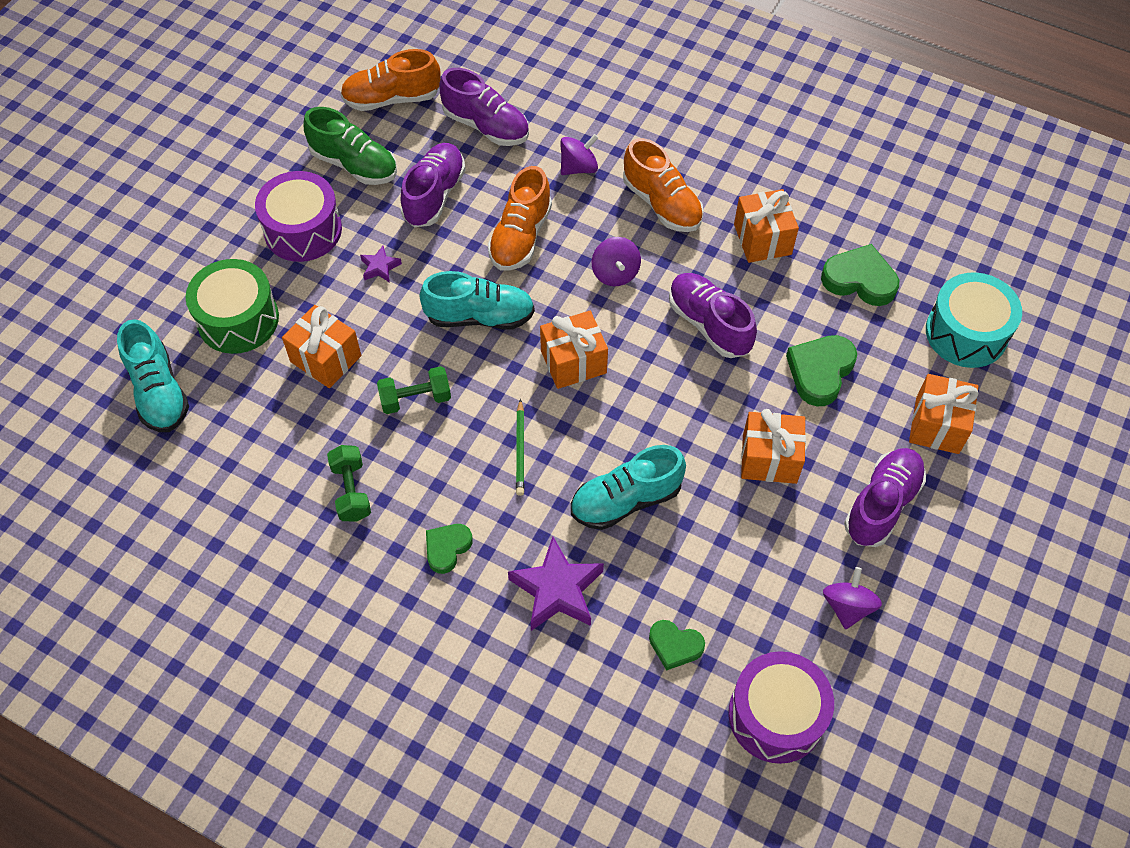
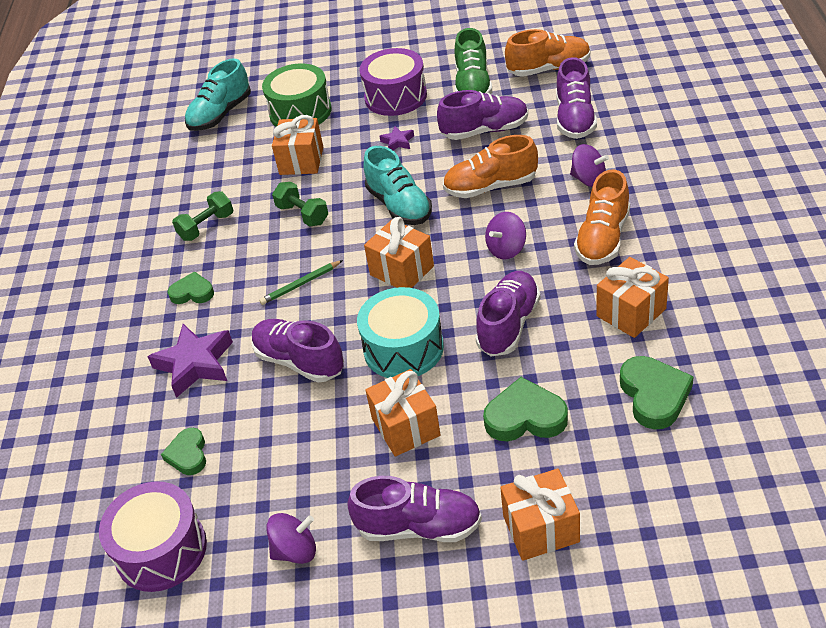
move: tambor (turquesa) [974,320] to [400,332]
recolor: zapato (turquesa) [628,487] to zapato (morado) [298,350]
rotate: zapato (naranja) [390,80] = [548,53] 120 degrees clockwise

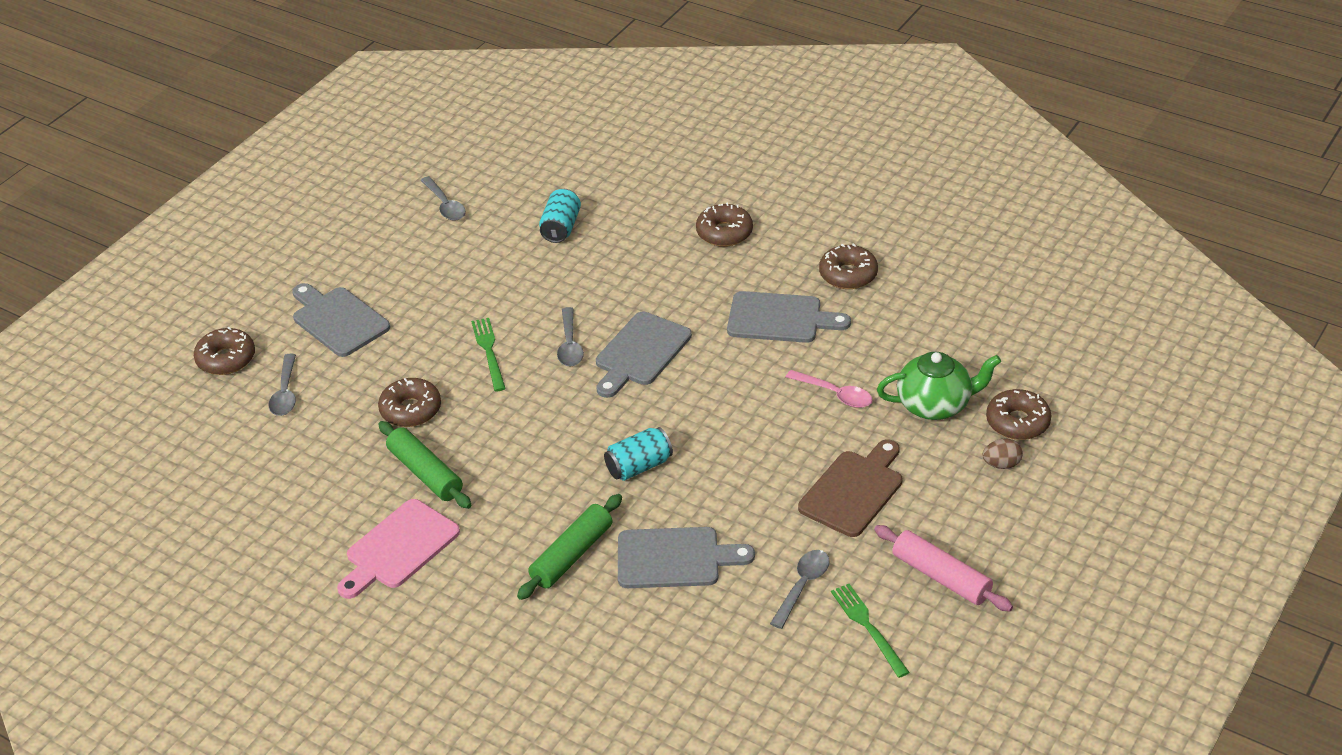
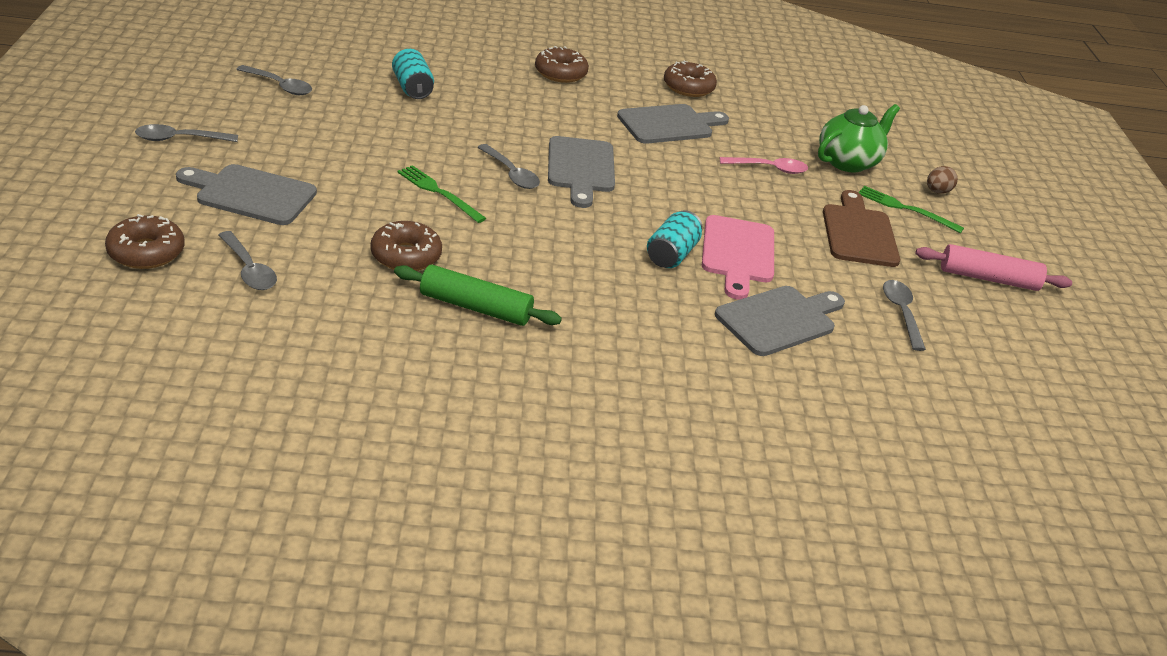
delete: rodillo (verde) [569,547]; rosquilla (marrón) [1018,414]
insert: cuchara (gris) [186,133]
move: tabla de cortar (rosa) [398,549] to [738,257]; tenedor (verde) [870,631] to [911,209]

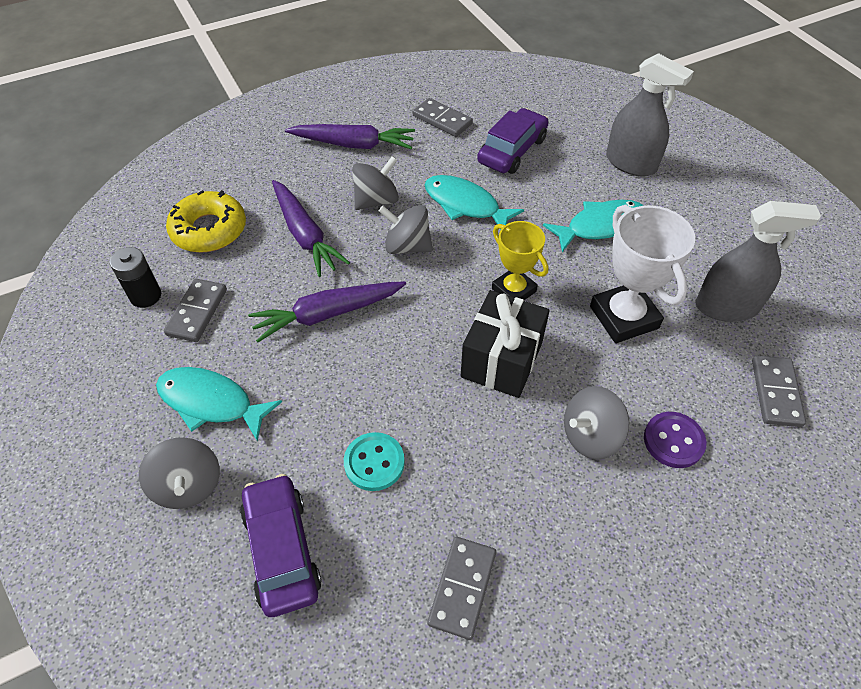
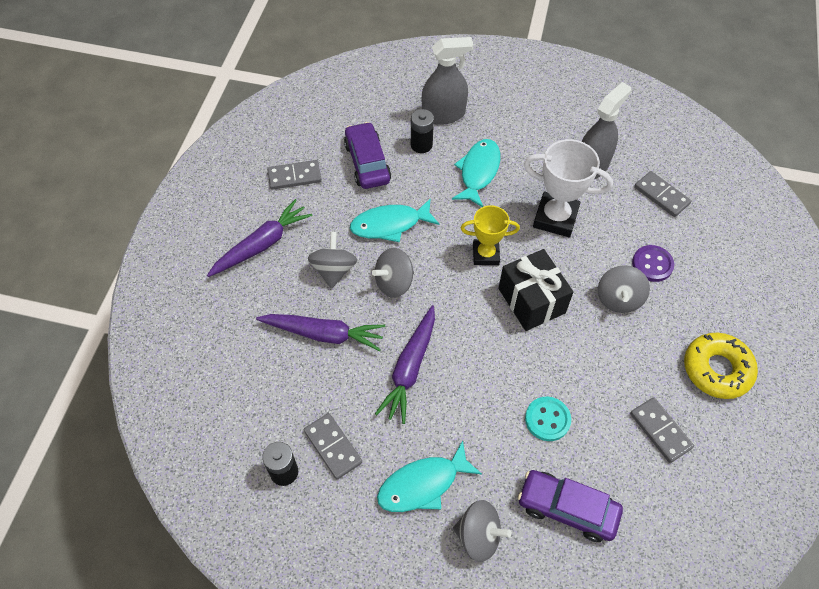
insert: pila (negro) [422,131]
move: rosquilla (amarillo) [206,221] to [721,366]

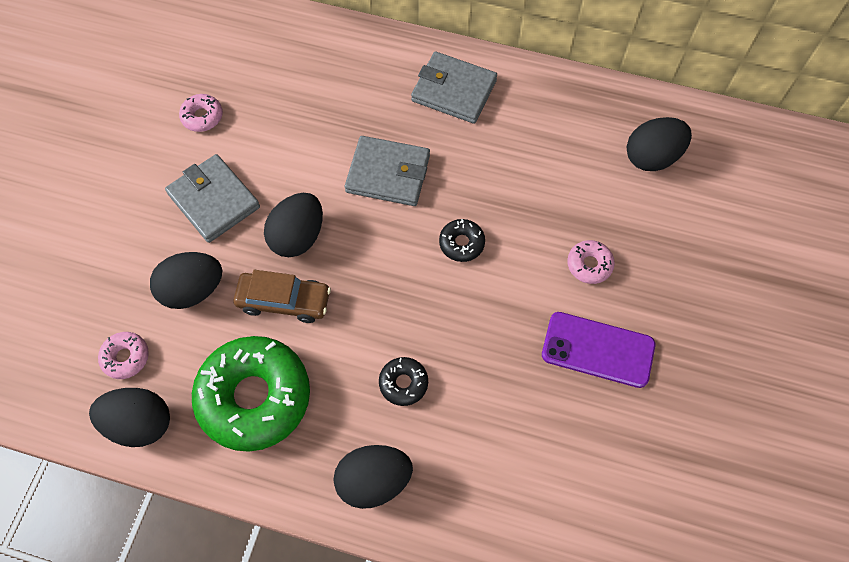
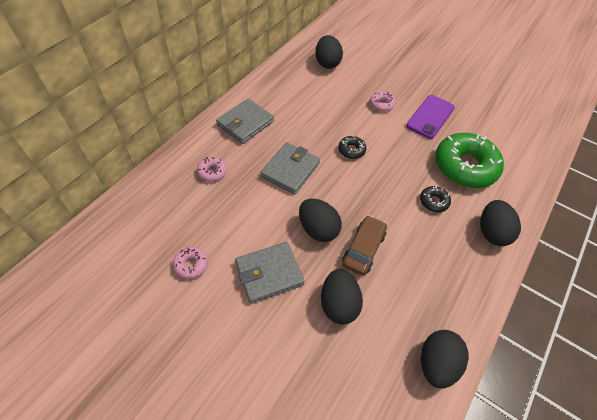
move: rosquilla (rosa) [123,355] to [212,169]; rosquilla (verde) [251,394] to [469,160]

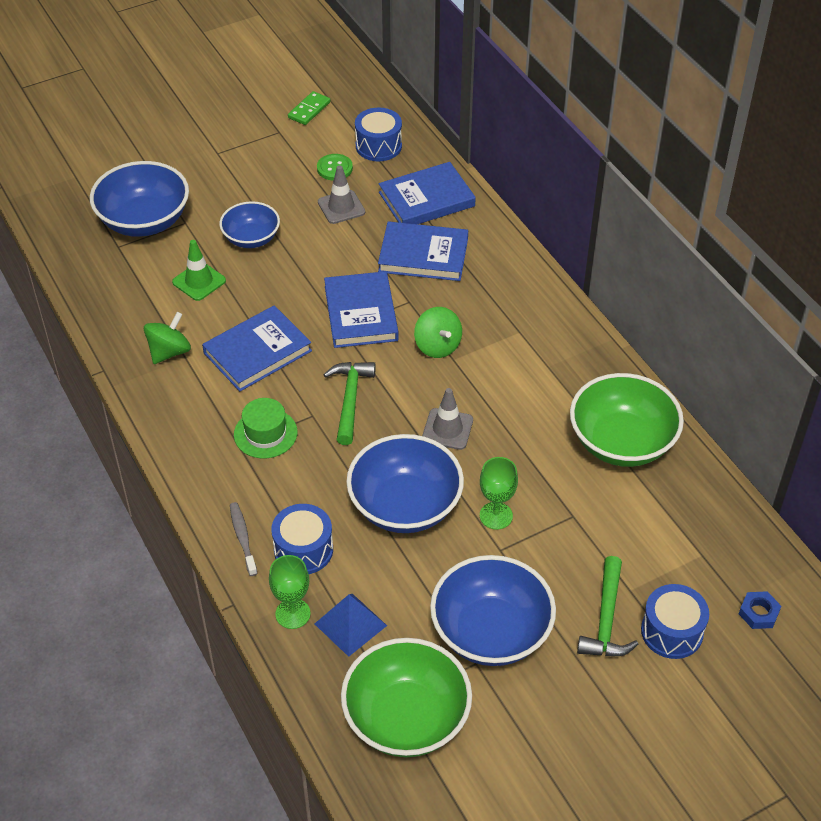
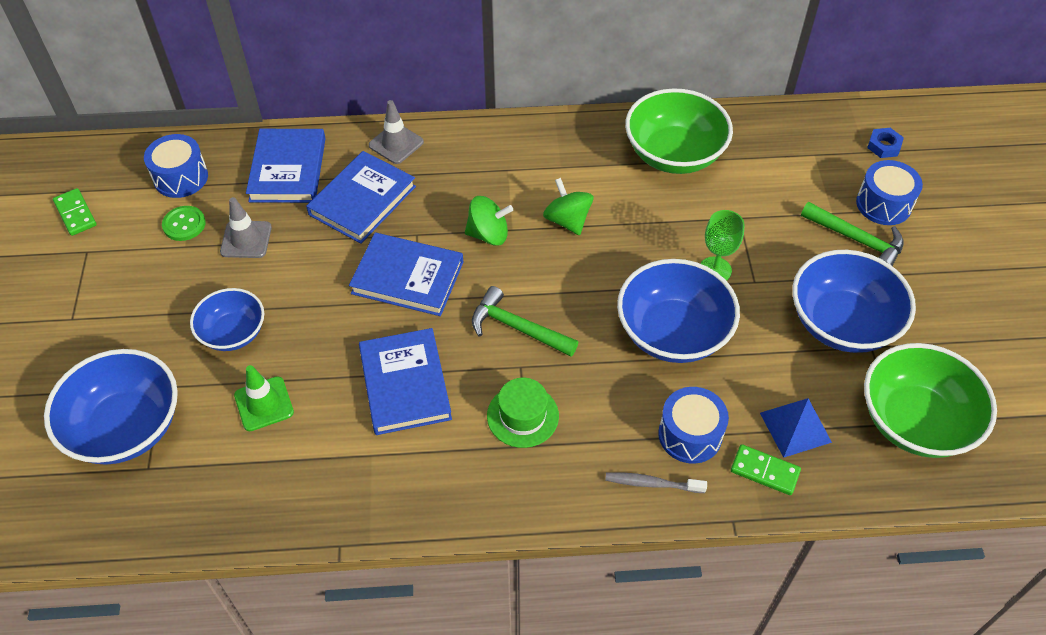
move: peonza (verde) [167,338] to [568,206]; cono de tráfico (gris) [447,419] to [396,132]
replace: copa (verde) [290,592] to ficha de dominó (verde) [766,469]

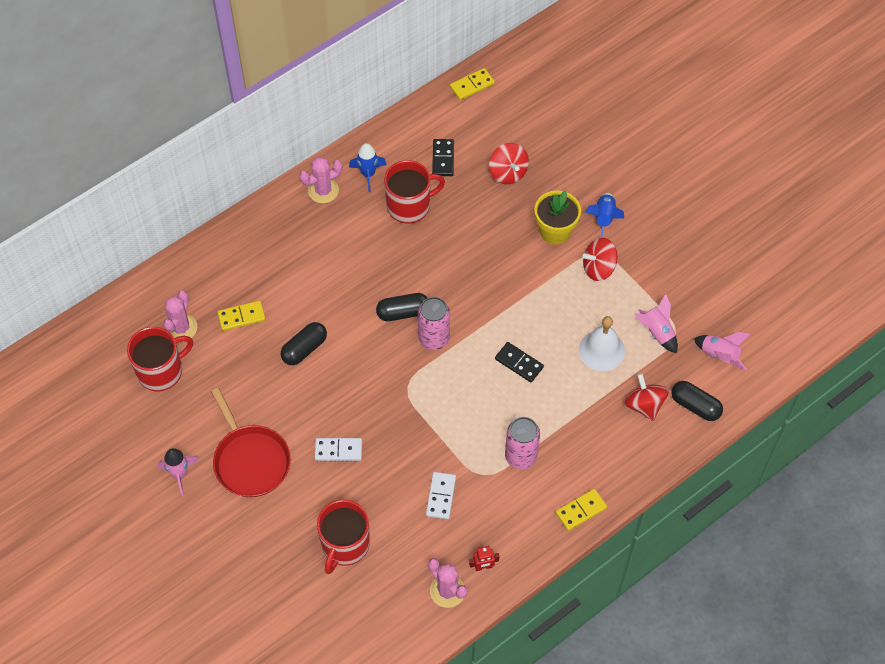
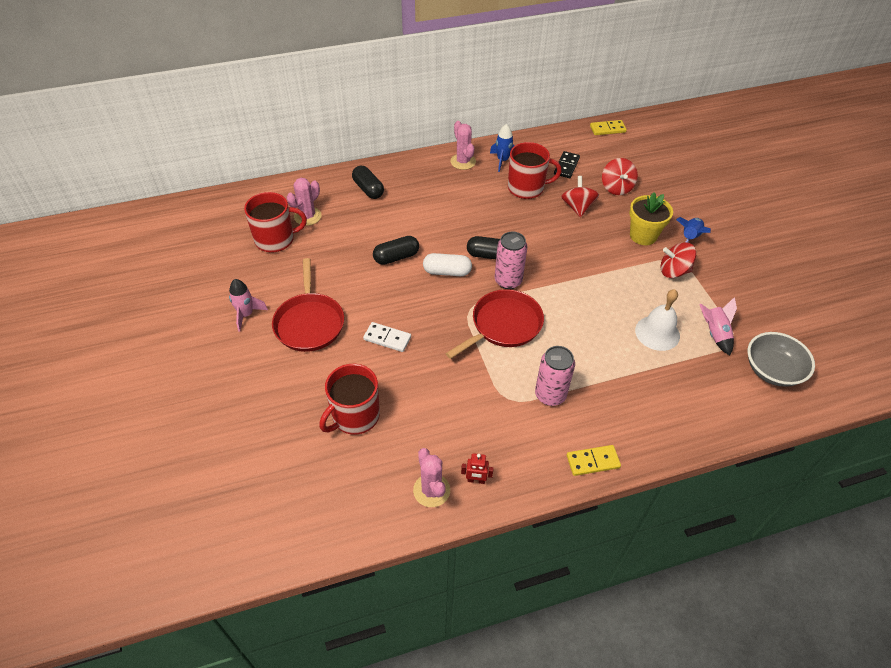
delete: ficha de dominó (amarillo) [241,316]; ficha de dominó (blanco) [441,495]; ficha de dominó (negro) [519,362]
insert: cápsula (blanco) [447,264]; sartén (rojo) [494,324]
move: peonza (rojo) [646,397] to [580,196]; cápsula (negro) [697,401] to [368,182]
replace: cohete (rosa) [722,351] to cuenco (gris) [781,359]
rotate: cactus (rosa) [320,180] = [463,145] 75 degrees clockwise

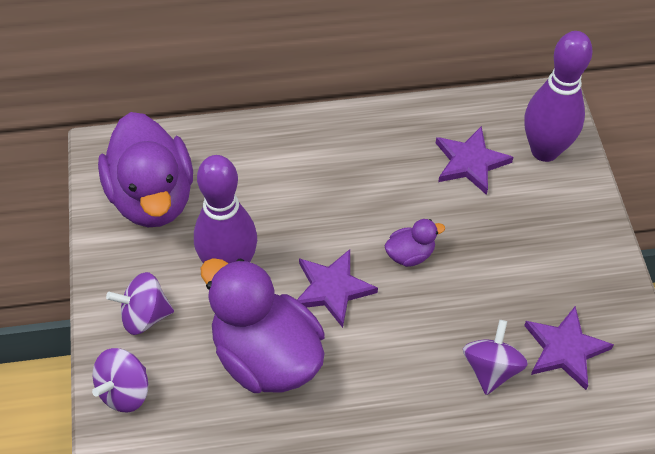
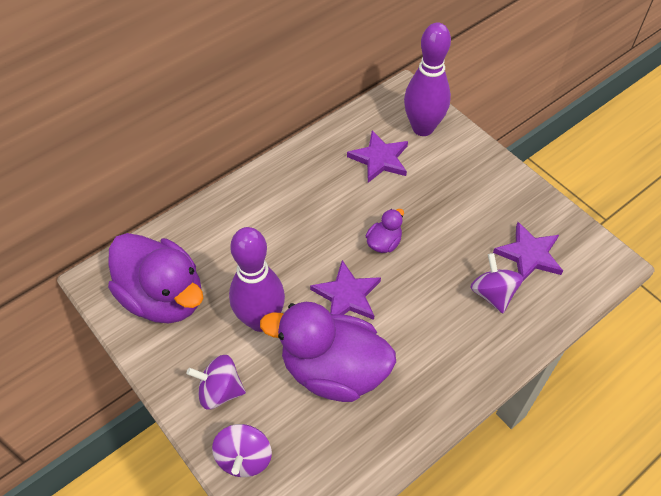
rotate: peonza (morado) [140,303] = [216,382] 45 degrees clockwise

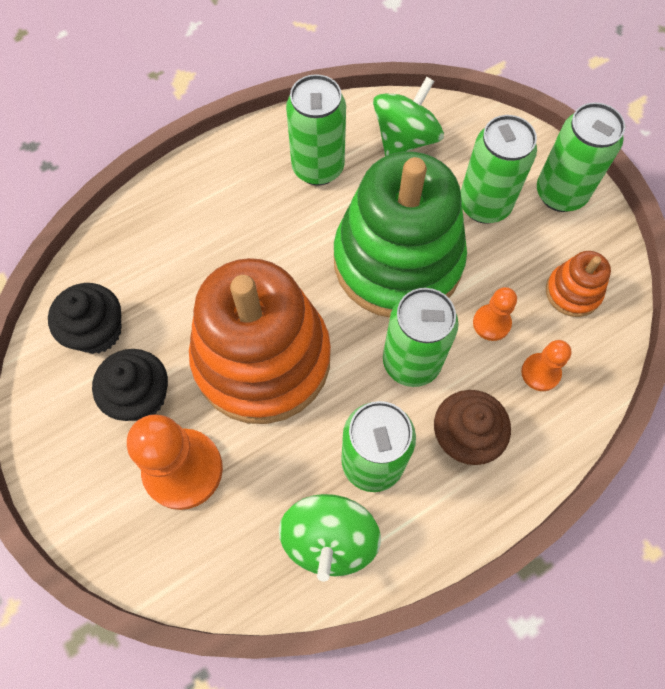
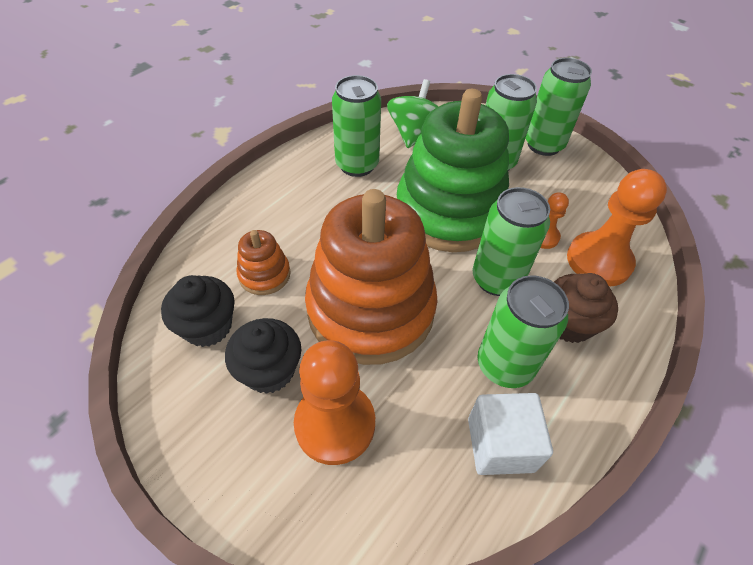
move: juguete apilable (naranja) [578,284] to [264,262]
replace: peonza (verde) [330,538] to cubo (blanco) [510,434]
resize: peón (naranja) [546,365] = [617,227] x1.93

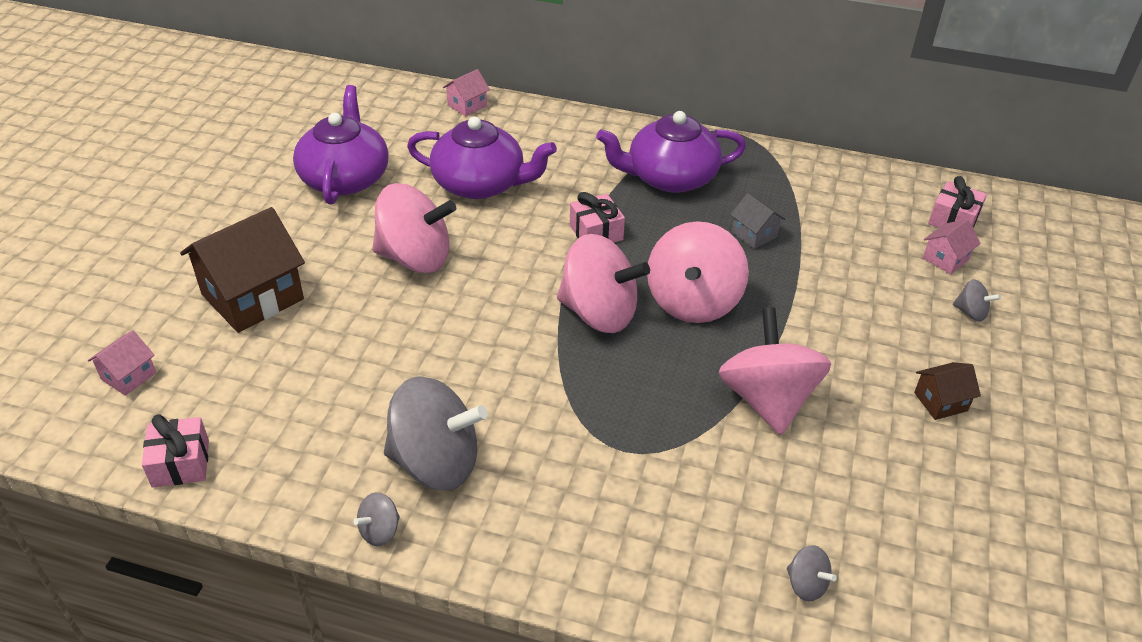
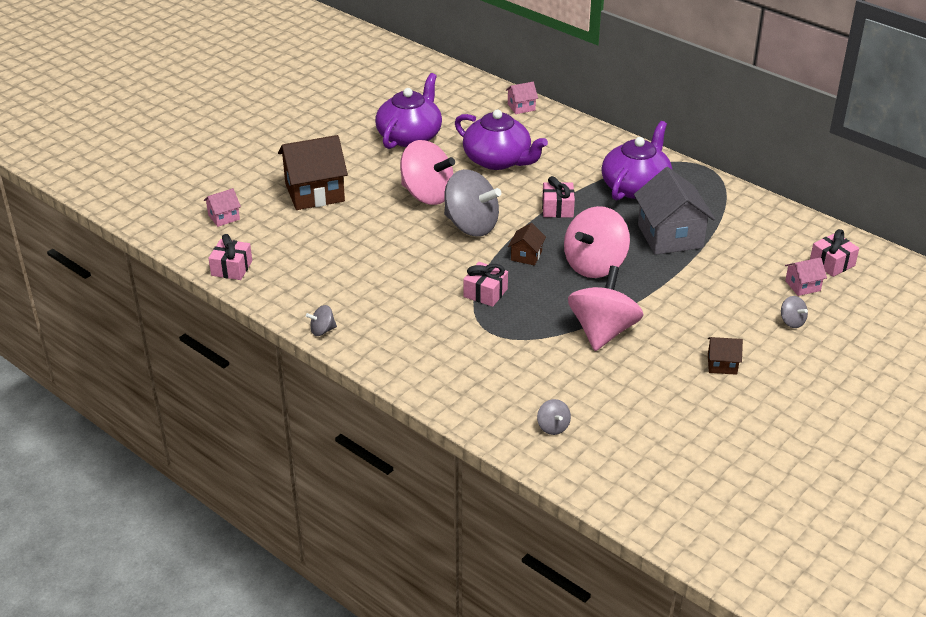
insert: regalo (rosa) [485,284]
move: peonza (gris) [436,433] to [472,202]
replace: peonza (rosa) [603,283] to casa (marrón) [527,244]
rotate: tetera (morado) [671,152] = [636,161] 105 degrees clockwise
resize: casa (gris) [757,221] = [674,211] x2.10

